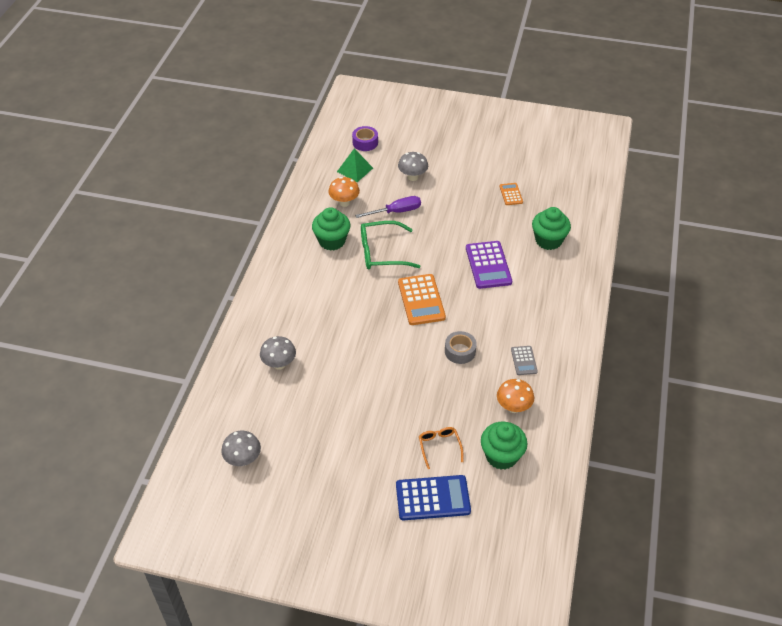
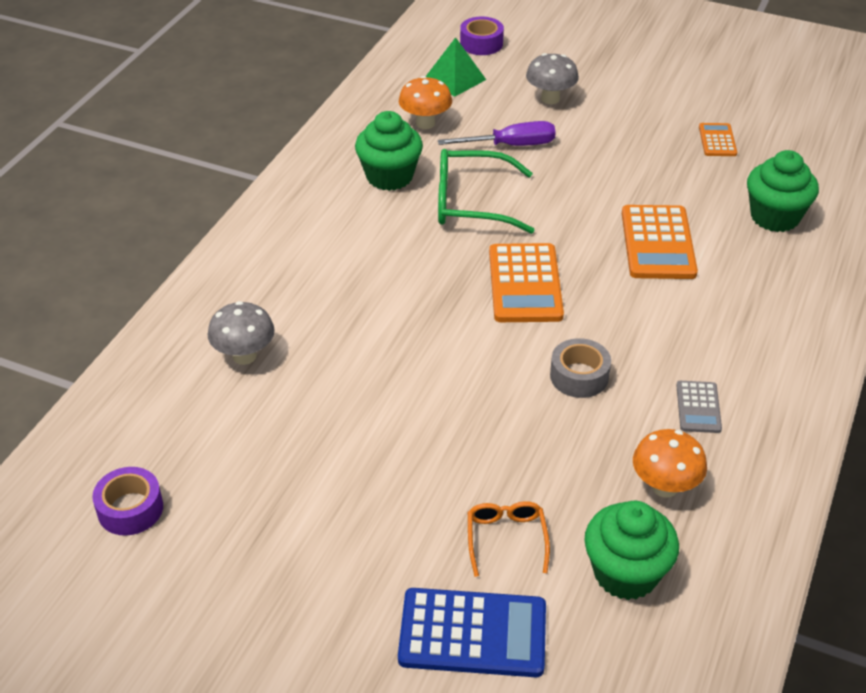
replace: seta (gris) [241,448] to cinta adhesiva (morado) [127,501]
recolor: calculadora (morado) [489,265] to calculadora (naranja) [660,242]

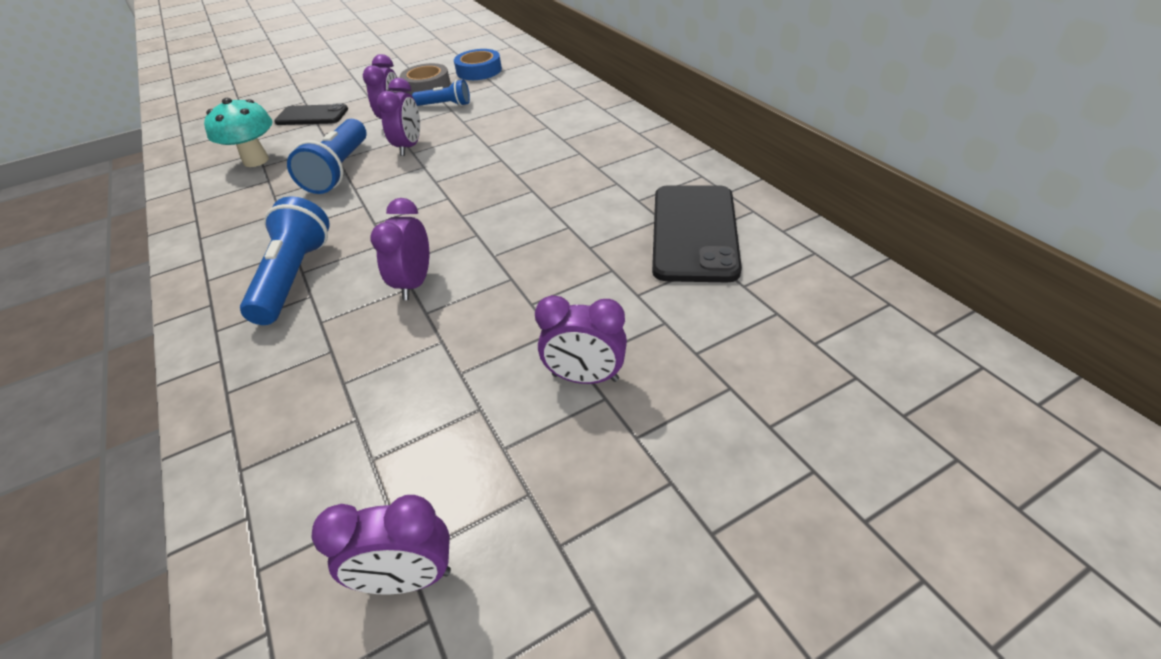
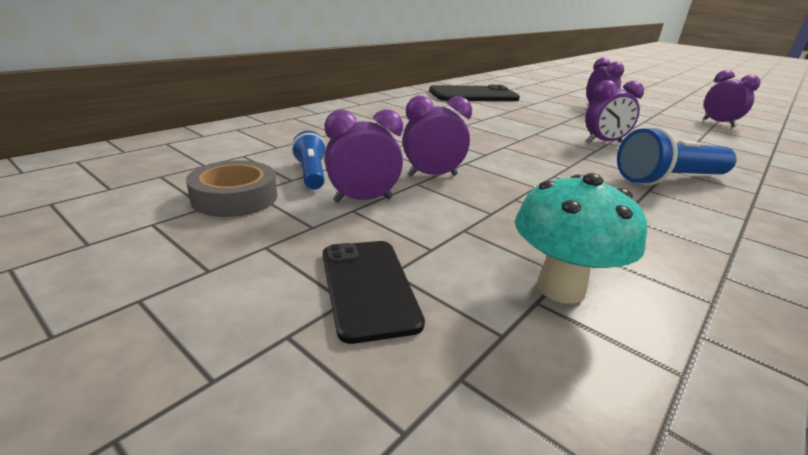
delete: lámpara de mano (azul) [327,156]; cinta adhesiva (azul) [478,64]

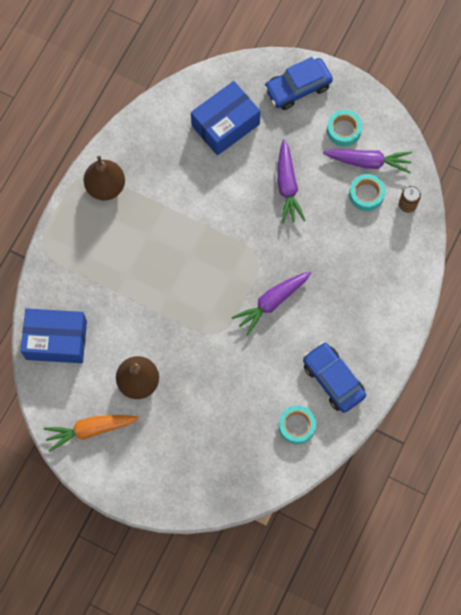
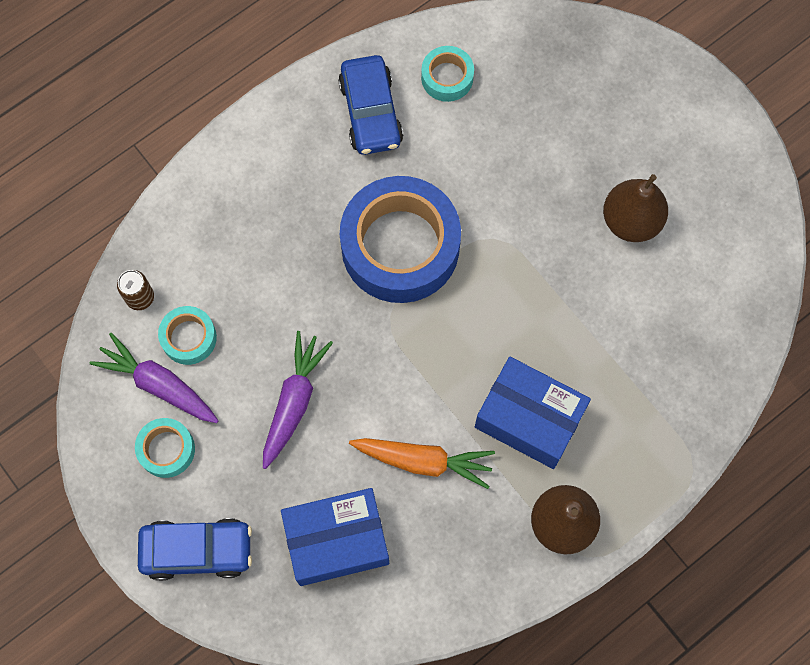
move: caja (azul) [54,335] to [533,413]; zanahoria (naranja) [91,433] to [422,463]
replace: zanahoria (morado) [271,304] to cinta adhesiva (azul) [400,239]

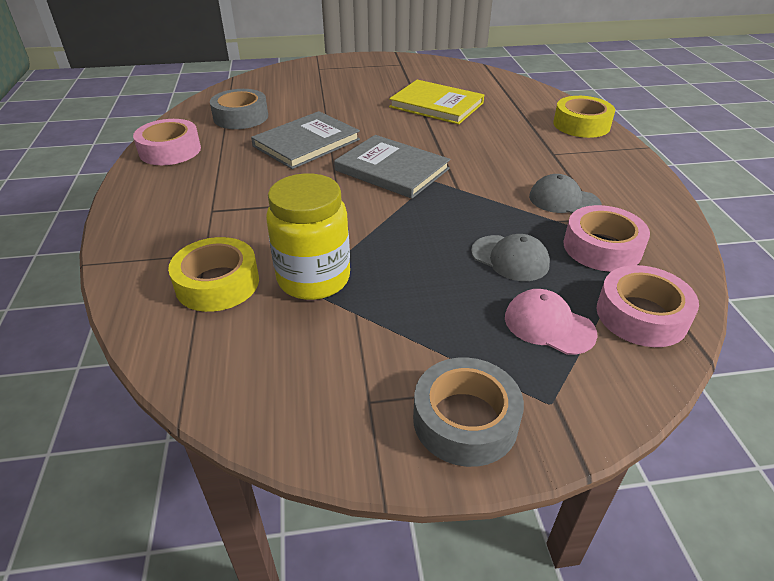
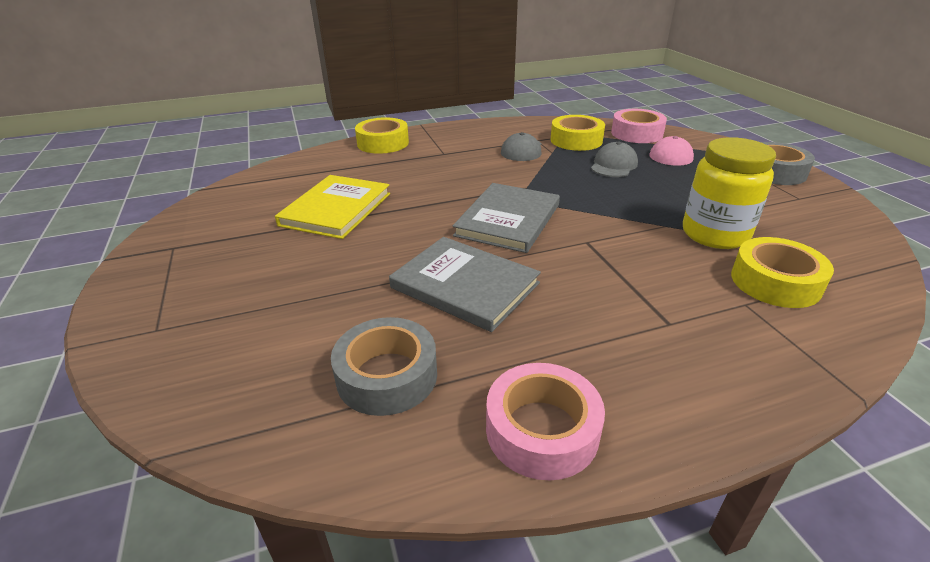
recolor: cinta adhesiva (rosa) [607,238] to cinta adhesiva (amarillo) [578,133]

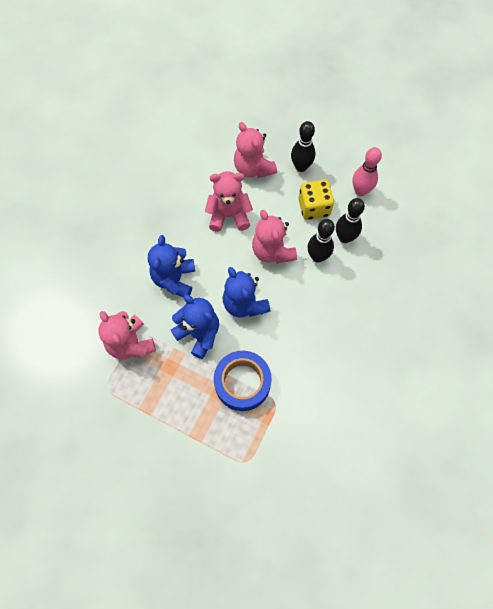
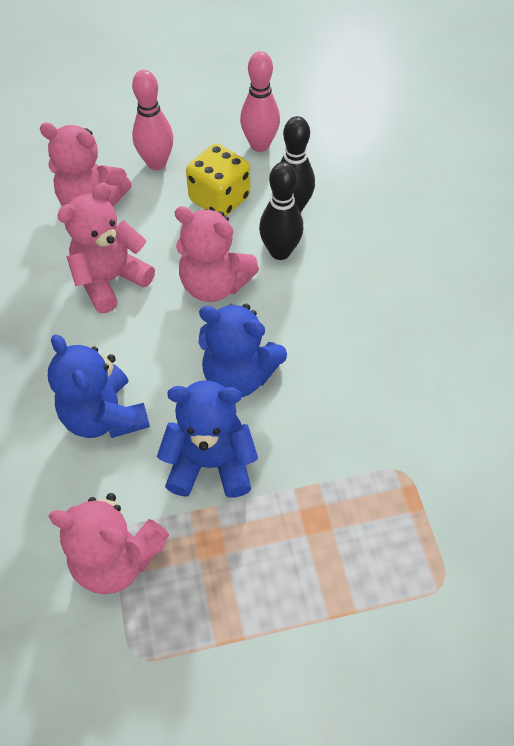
delete: cinta adhesiva (azul) [243,381]
recolor: bolo (negro) [303,146] to bolo (rosa) [152,120]

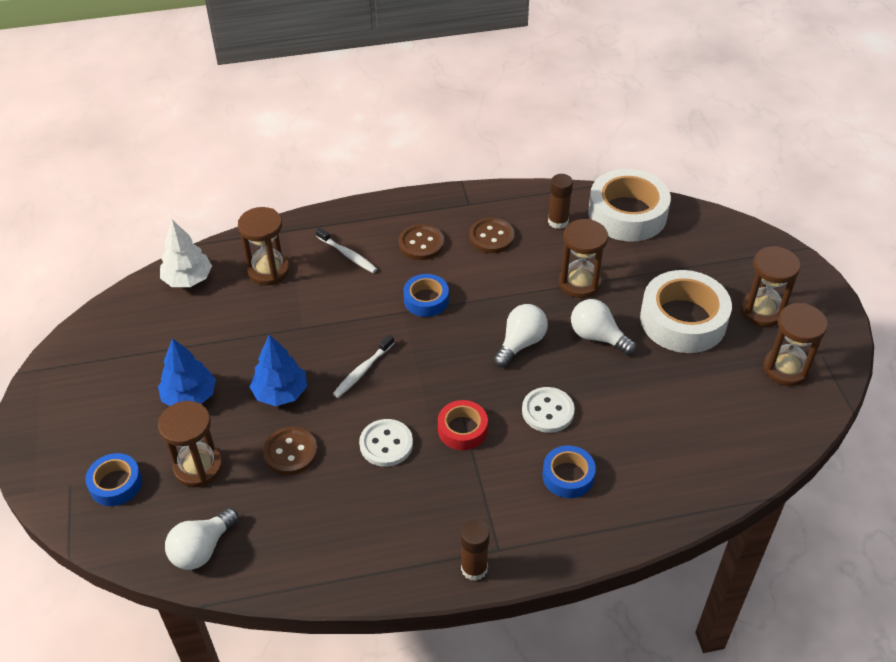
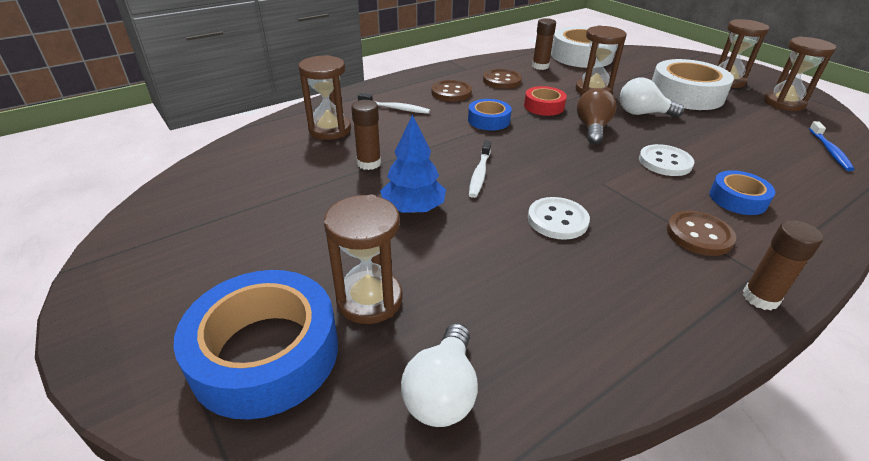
delete: árbol (azul) [187,372]; árbol (blanco) [186,253]
insert: barra de pegamento (marrón) [366,135]; cepillo de dientes (azul) [831,146]
move: botón (marrón) [290,451] to [701,233]; cinta adhesiva (rojo) [463,425] to [545,101]
recolor: bombilla (blanco) [520,335] to bombilla (marrón) [597,116]
resize: cinta adhesiva (azul) [113,479] = [255,345] x1.87

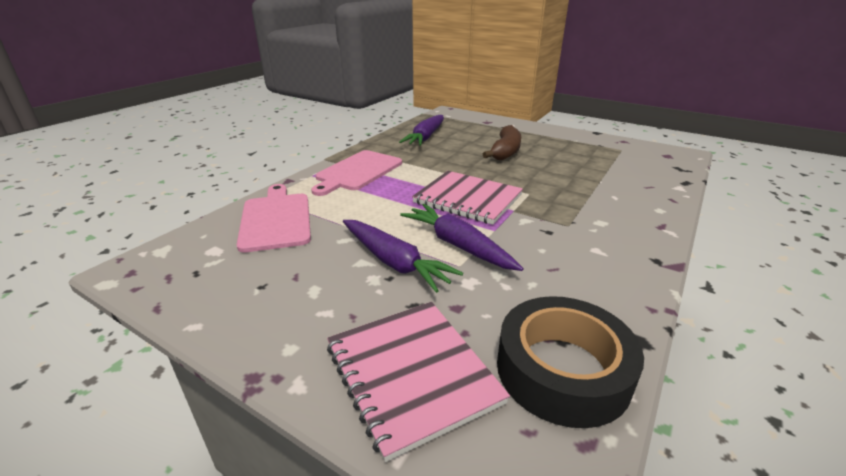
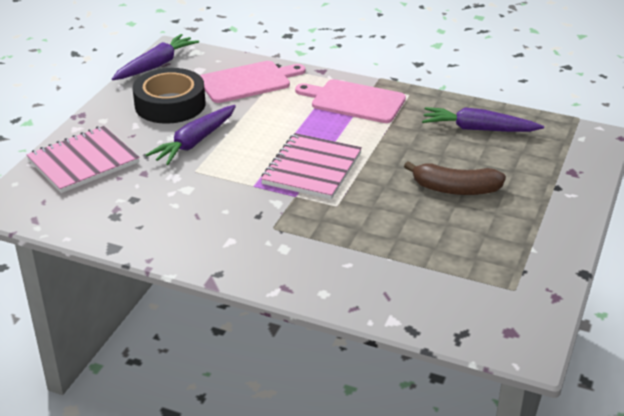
move: zanahoria (morado) [462,237] to [155,57]; cinta adhesiva (negro) [570,362] to [169,96]

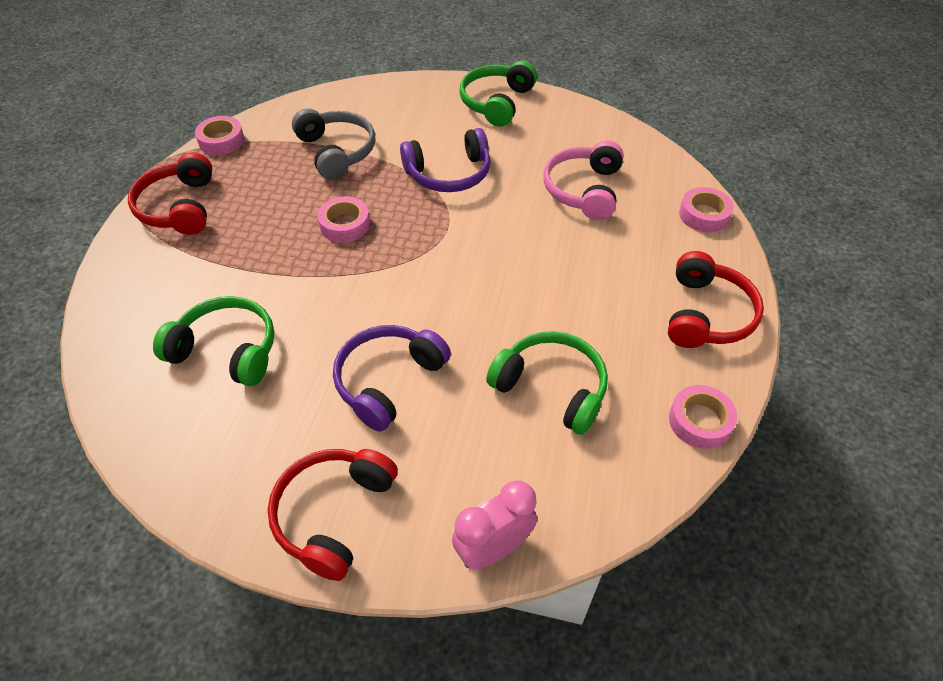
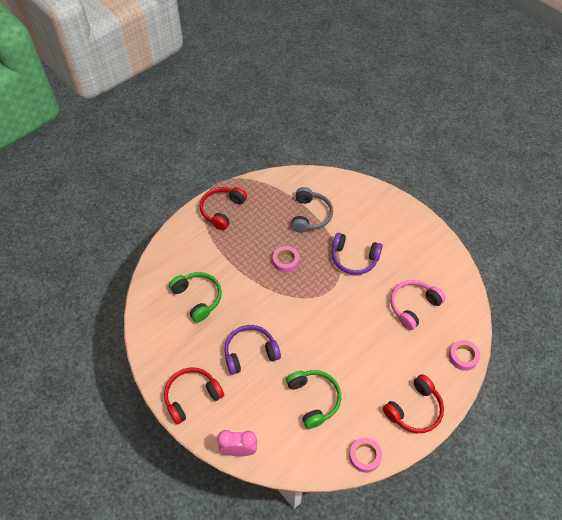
delete: cinta adhesiva (rosa) [220,135]; auriculares (verde) [498,94]

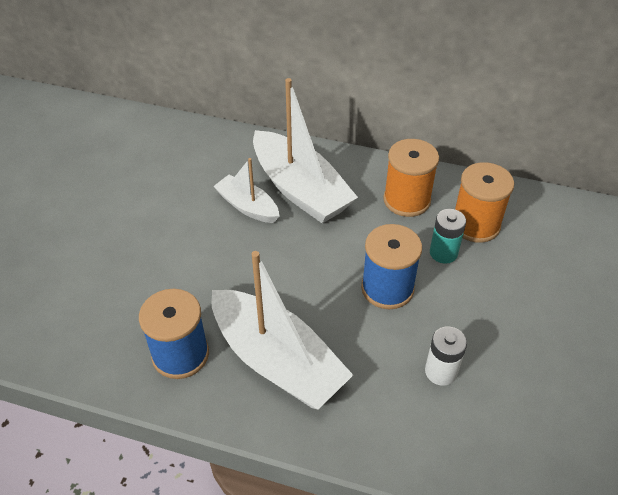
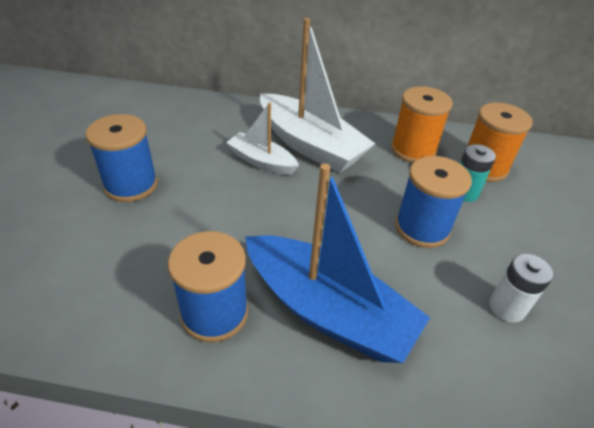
insert: carrete (azul) [121,158]
recolor: barco (blanco) [282,330] to barco (azul) [337,263]

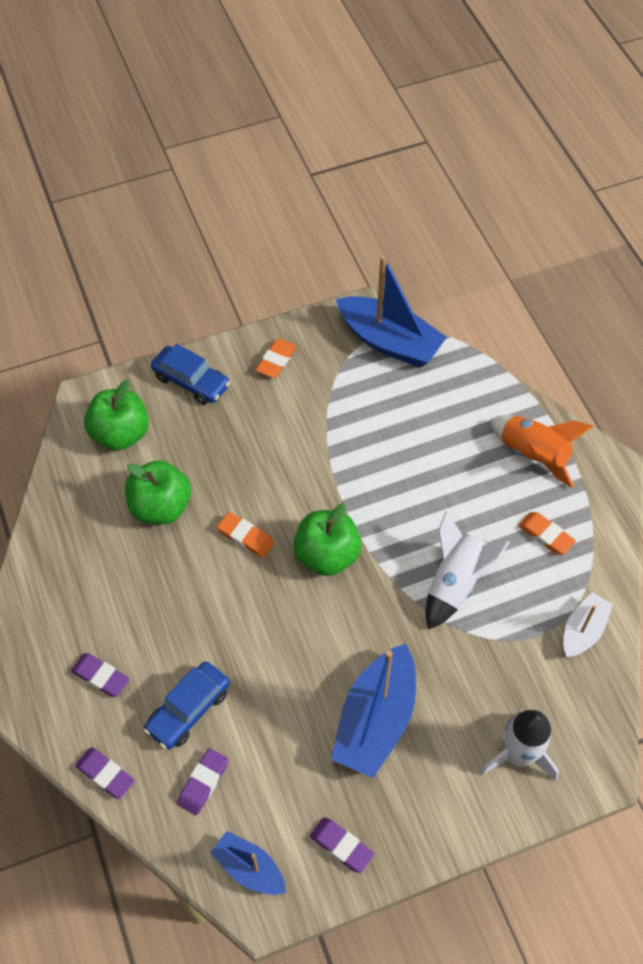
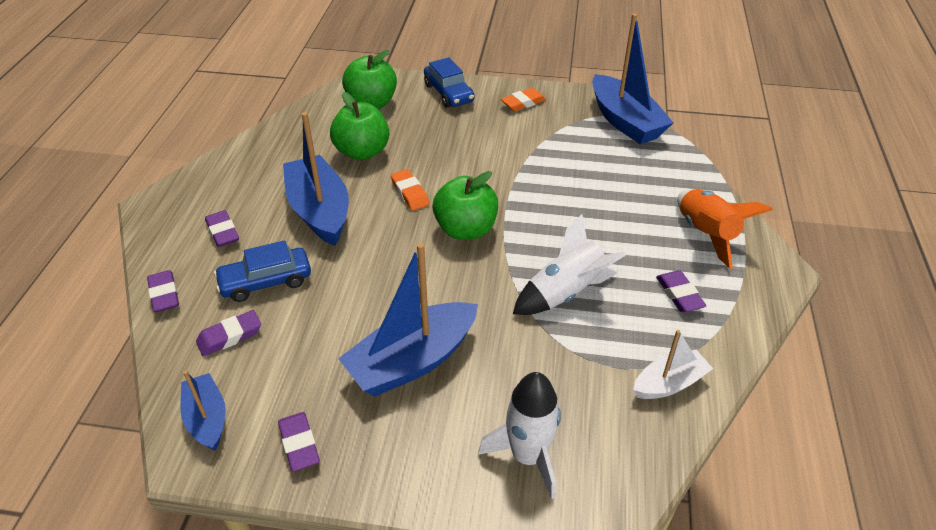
insert: barco (azul) [316,179]
recolor: goma de borrar (naranja) [547,533] to goma de borrar (morado) [681,291]

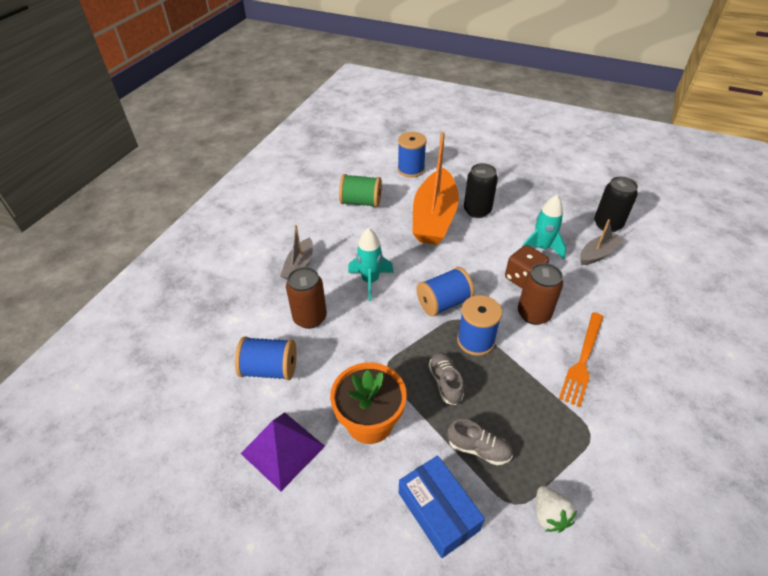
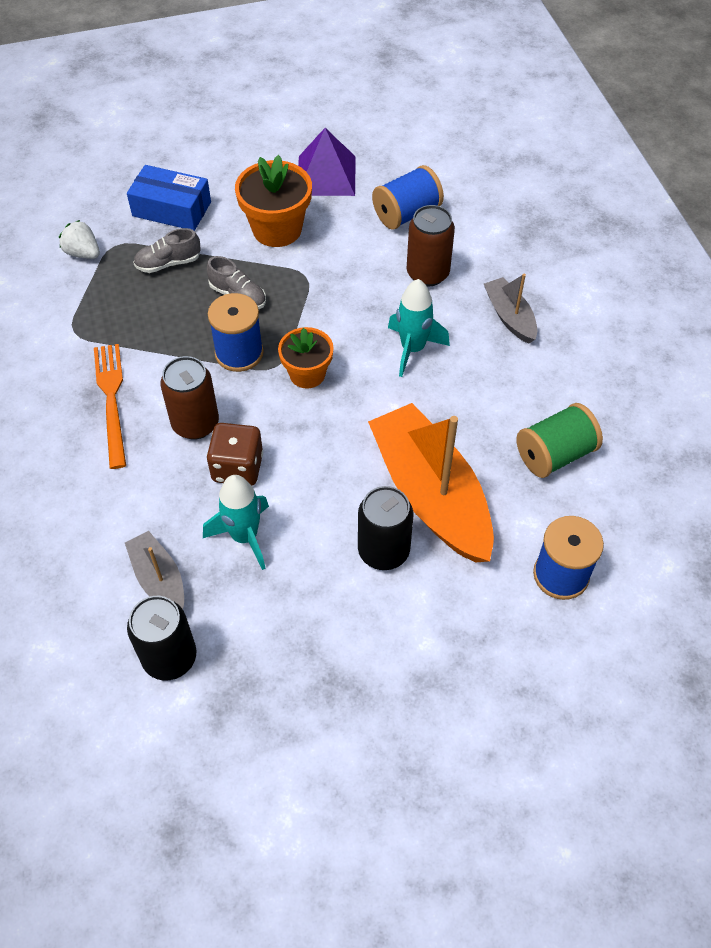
replace: carrete (azul) [445,292] to maceta (naranja) [306,358]
rotate: barco (gris) [602,242] = [154,570] 135 degrees clockwise

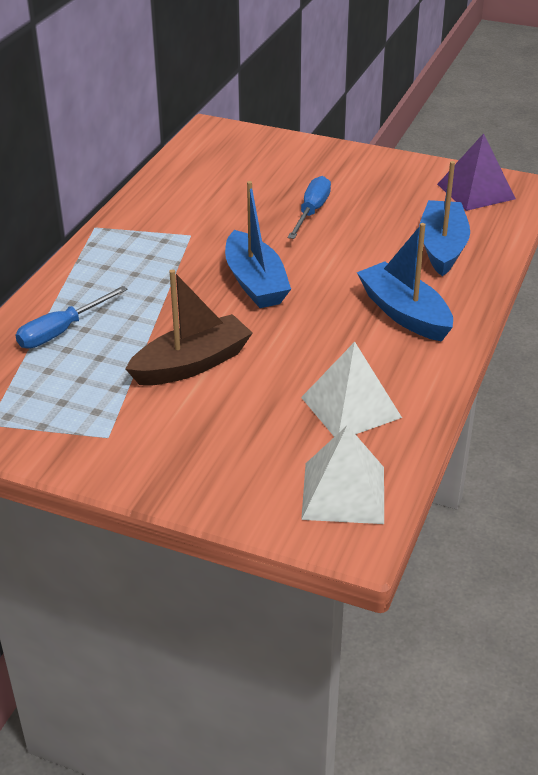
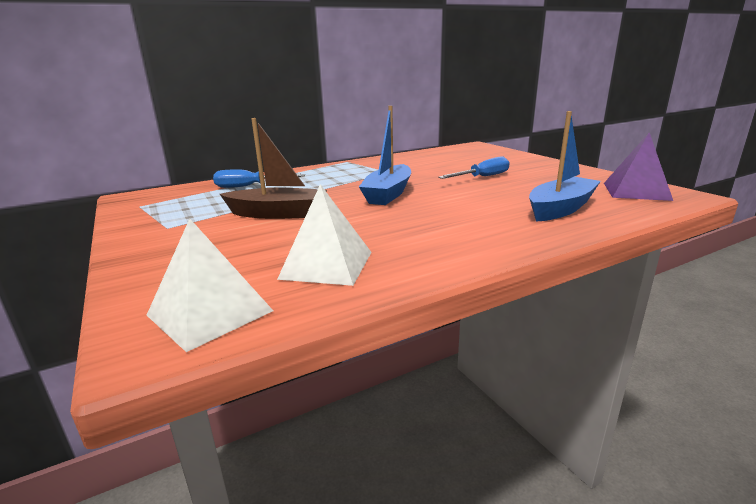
delete: barco (azul) [405,282]

